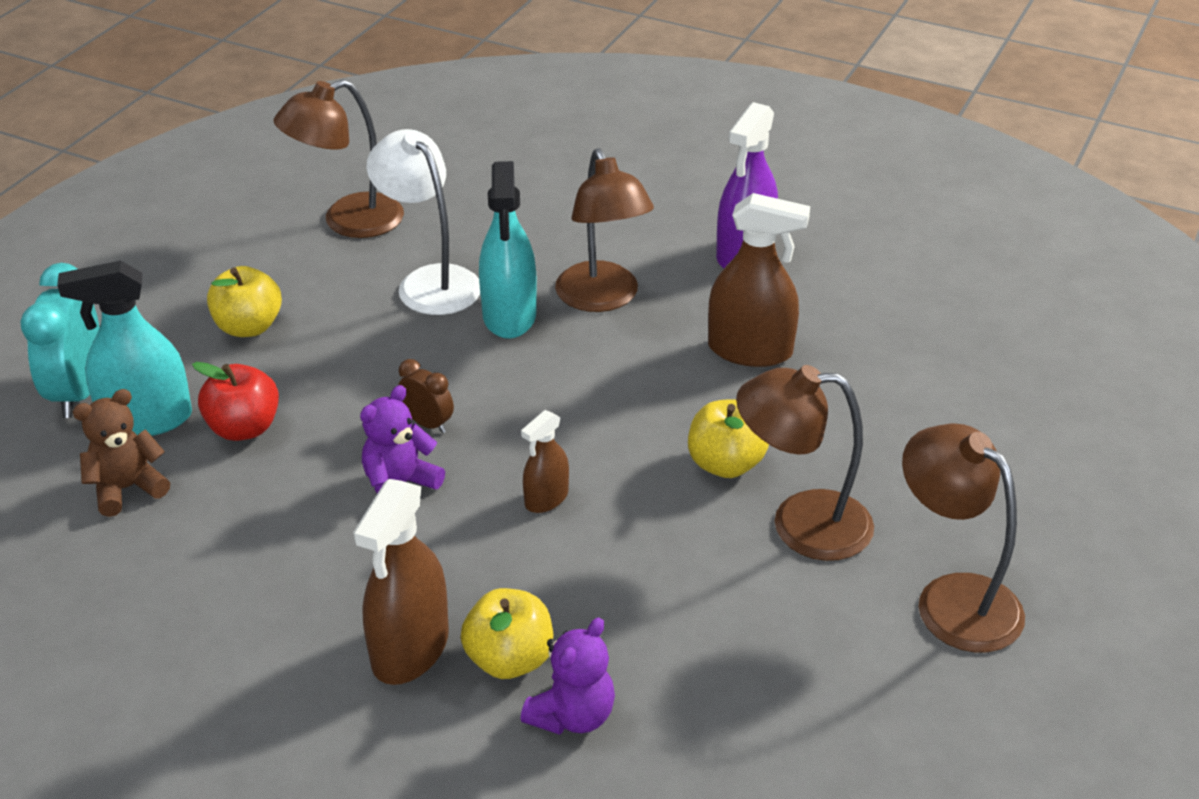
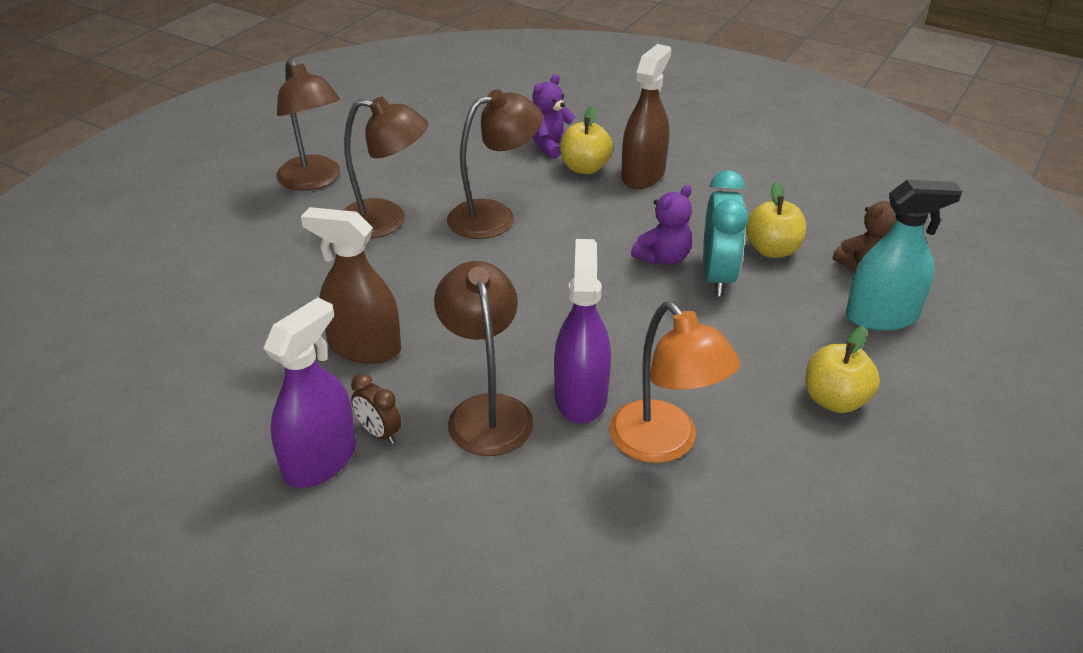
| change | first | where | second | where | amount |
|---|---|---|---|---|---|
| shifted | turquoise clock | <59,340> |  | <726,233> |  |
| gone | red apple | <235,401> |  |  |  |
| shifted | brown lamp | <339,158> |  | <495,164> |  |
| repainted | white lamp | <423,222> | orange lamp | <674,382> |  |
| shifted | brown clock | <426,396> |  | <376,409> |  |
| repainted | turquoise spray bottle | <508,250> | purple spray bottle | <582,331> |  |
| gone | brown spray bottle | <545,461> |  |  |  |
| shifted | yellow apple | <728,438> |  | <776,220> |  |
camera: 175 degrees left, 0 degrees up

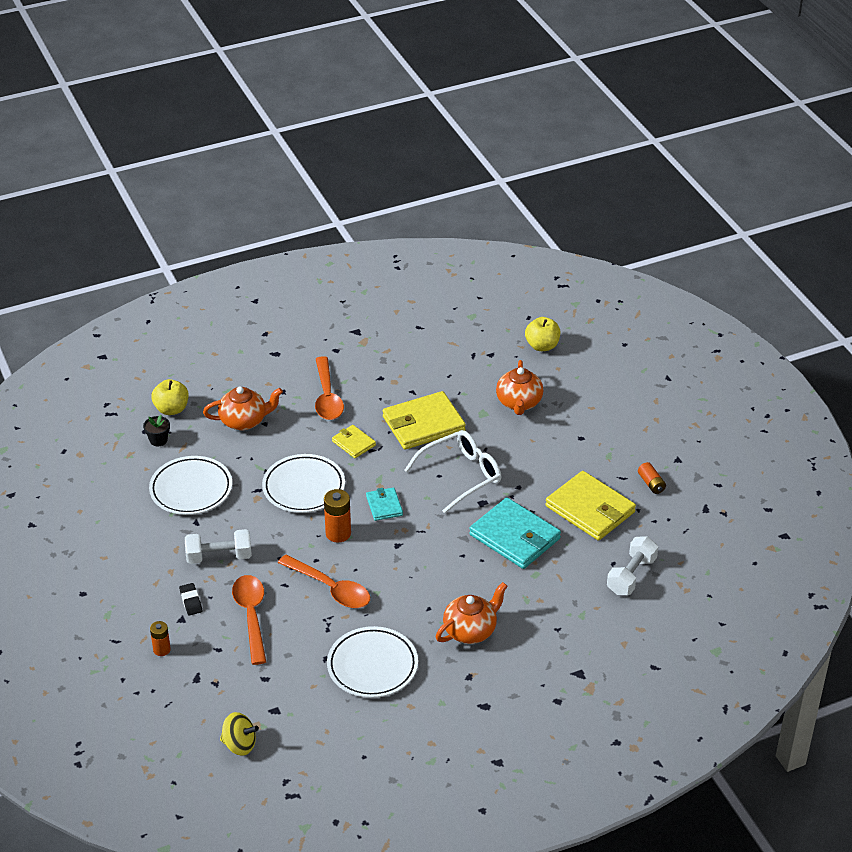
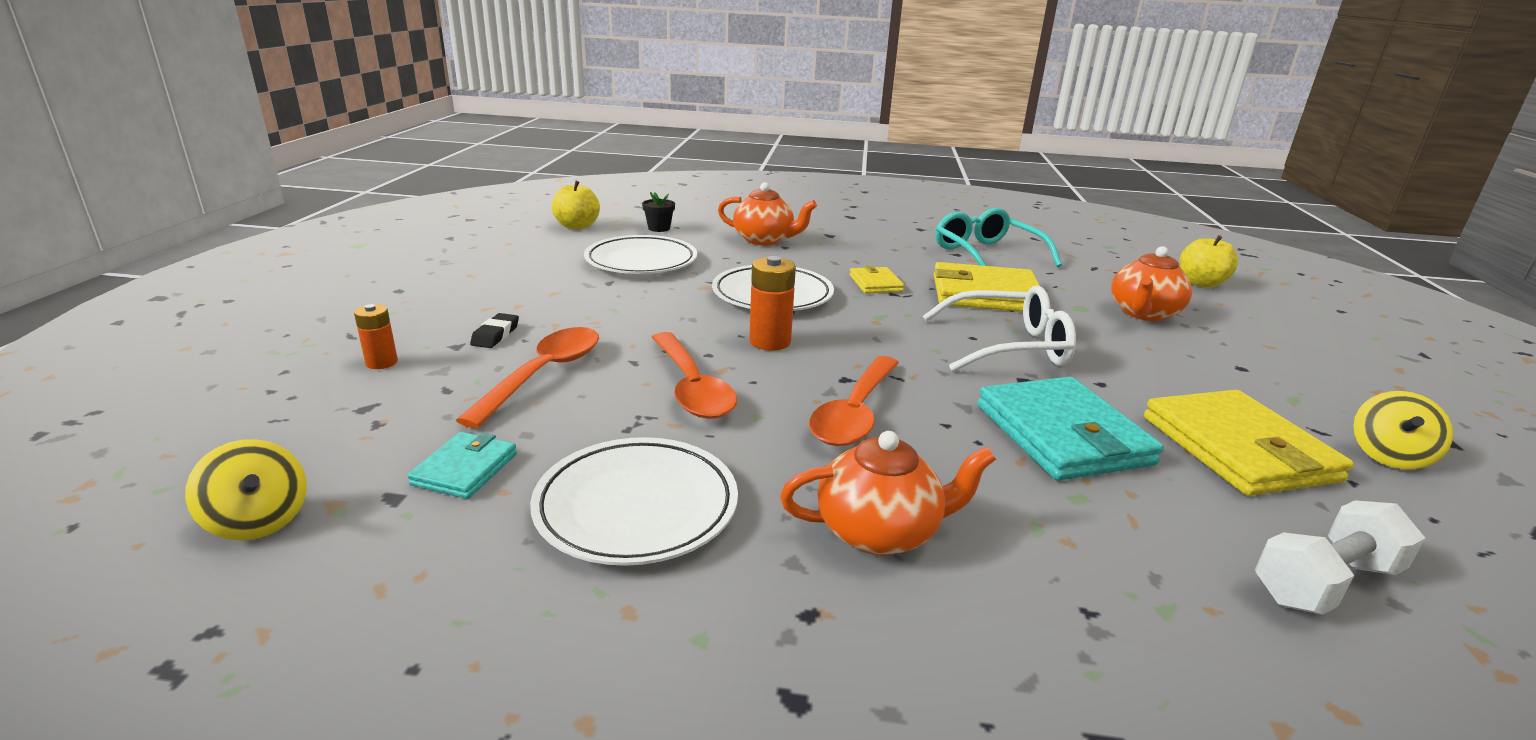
| change | first | where | second | where | amount |
|---|---|---|---|---|---|
| shifted | yellow apple | <170,397> |  | <576,205> |  |
| gone | white dumbbell | <218,546> |  |  |  |
| shifted | orange spoon | <329,388> |  | <854,401> |  |
| shifted | turquoise wallet | <384,504> |  | <462,465> |  |
| swapped | orange battery | <652,478> | yellow spinning top | <1403,430> |  |
| new |  |  | turquoise glasses | <998,237> |  |
camera: 30 degrees right, 15 degrees down

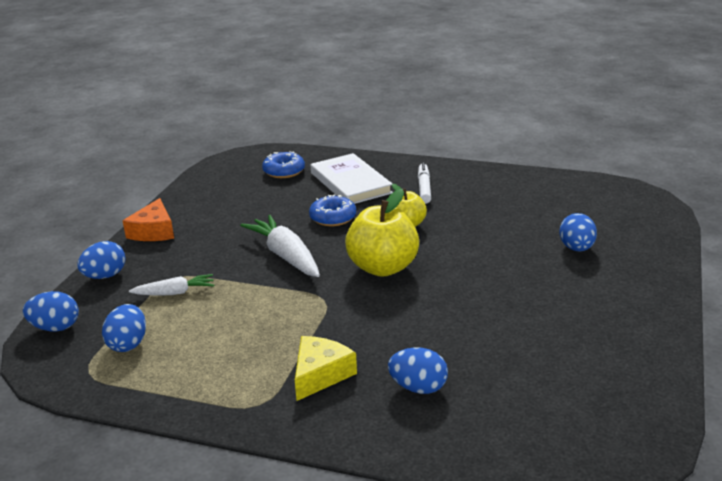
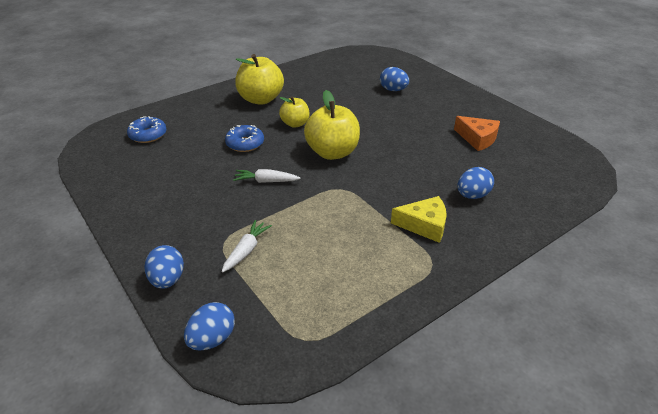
| change | first | where | second | where | amount |
|---|---|---|---|---|---|
| gone | blue egg | <124,328> |  |  |  |
| shifted | orange cheese | <148,219> |  | <477,133> |  |
| scaled | white carrot | <280,246> |  | <266,176> | x0.59 |
| rotated | yellow cheese | <326,368> |  | <419,219> | 120 degrees clockwise |
| gone | white book | <351,178> |  |  |  |
| swapped | white marker | <424,183> | yellow apple | <259,79> |  |
camera: 55 degrees left, 10 degrees up

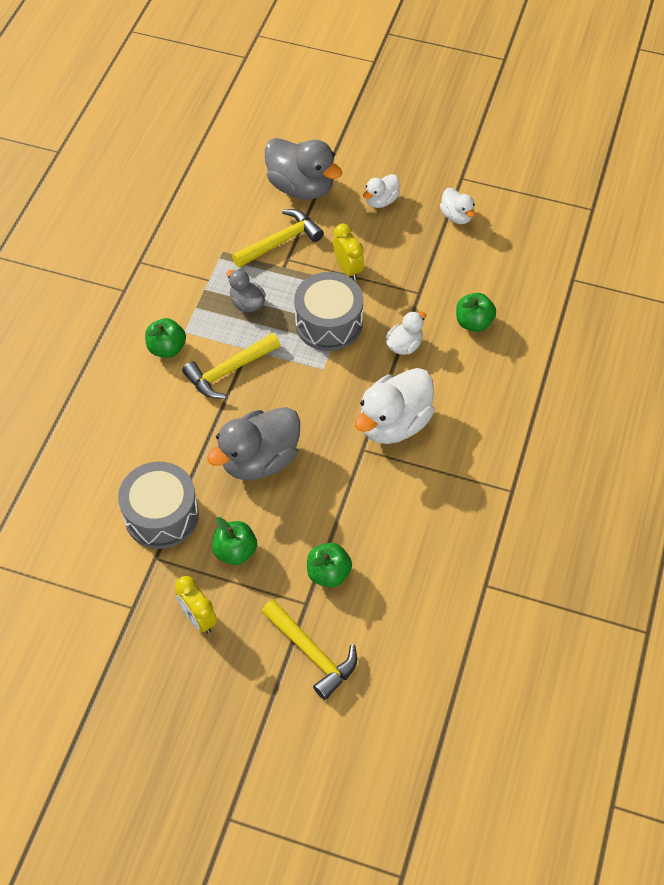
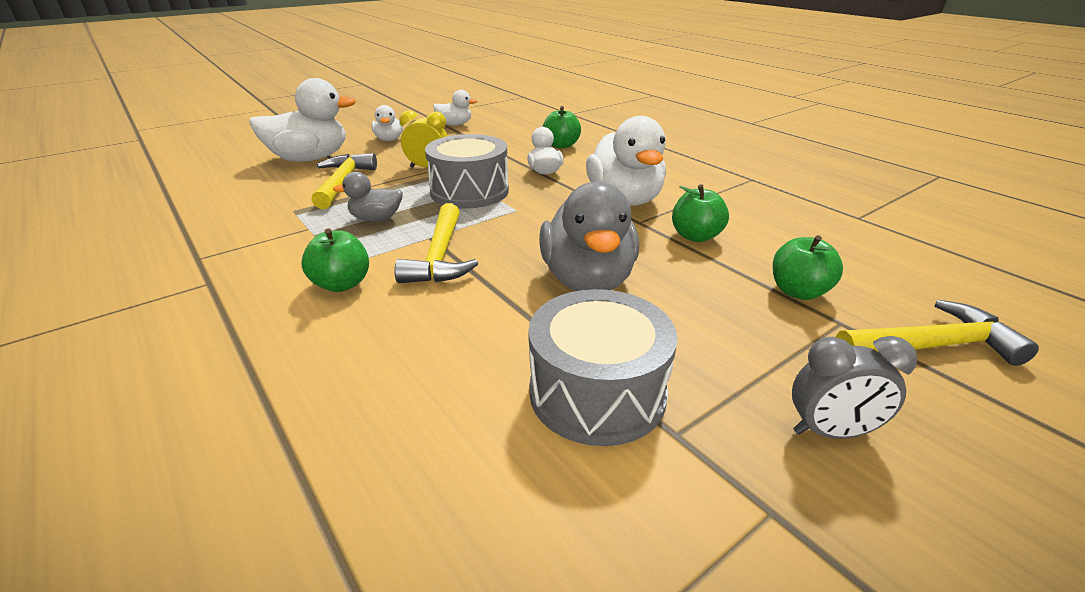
| change | first | where | second | where | amount |
|---|---|---|---|---|---|
| repainted | yellow clock | <196,605> | grey clock | <855,387> |  |
| shifted | green apple | <234,541> |  | <700,213> |  |
| repainted | grey duck | <303,169> | white duck | <302,120> |  |
camera: 55 degrees left, 25 degrees down

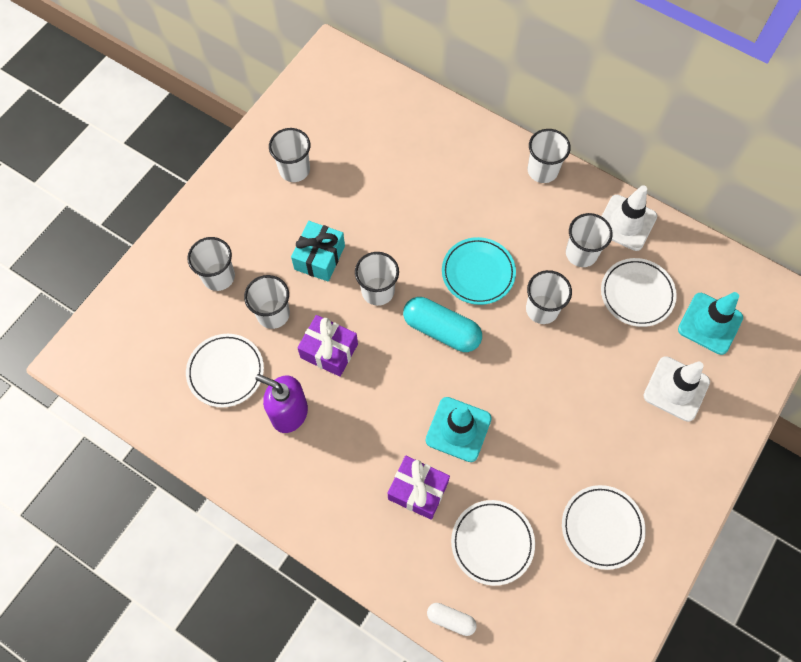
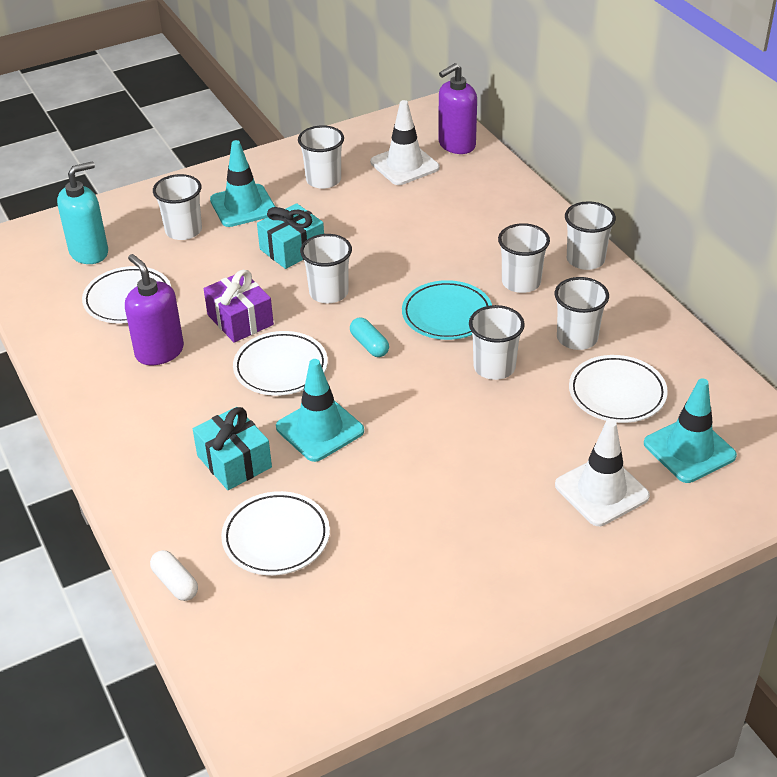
| change | first | where | second | where | amount |
|---|---|---|---|---|---|
| shifted | white cup | <267,302> |  | <524,258> |  |
| repainted | purple gift | <419,488> | turquoise gift | <232,448> |  |
| scaled | turquoise capsule | <442,324> |  | <369,337> | x0.54 |
| shifted | white plate | <604,527> |  | <280,363> |  |
| shifted | white traffic cone | <629,218> |  | <404,142> |  |
| new |  |  | turquoise soap dispenser | <82,212> |  |
| new |  |  | turquoise traffic cone | <242,183> |  |
| new |  |  | purple soap dispenser | <457,108> |  |
camera: 30 degrees right, 25 degrees down

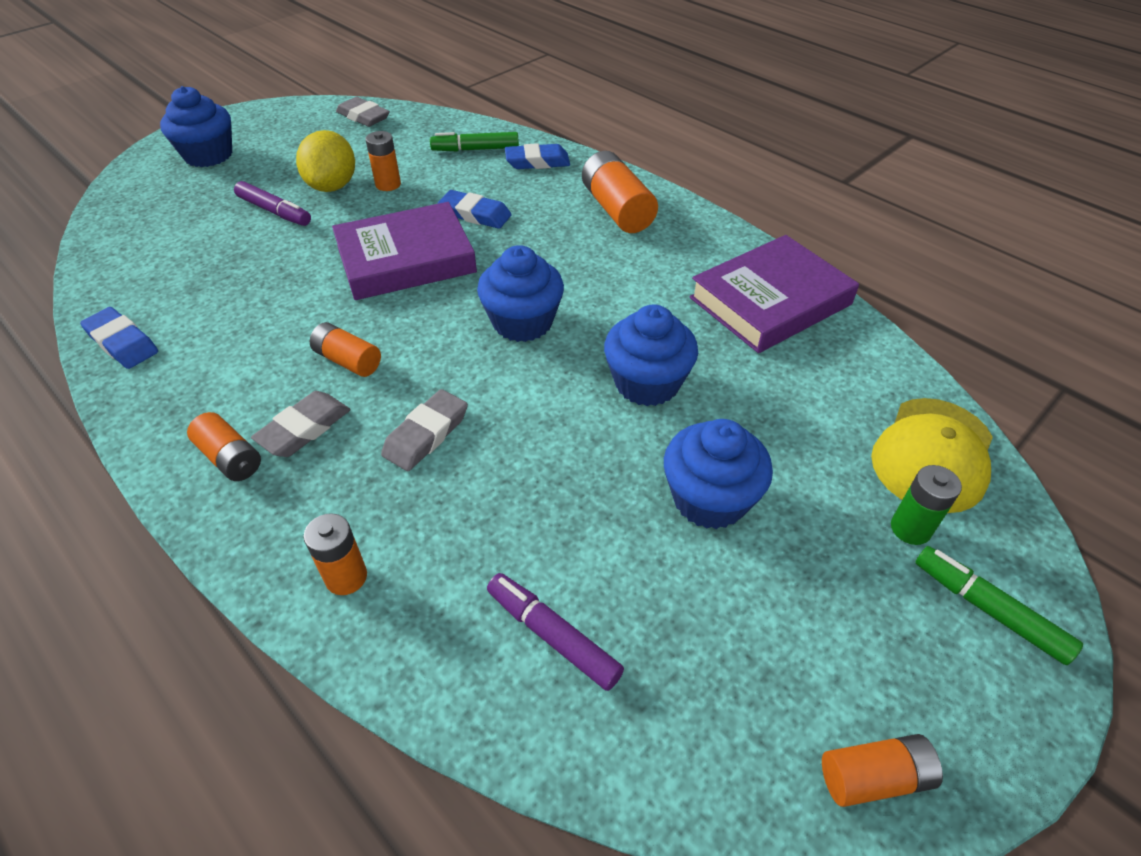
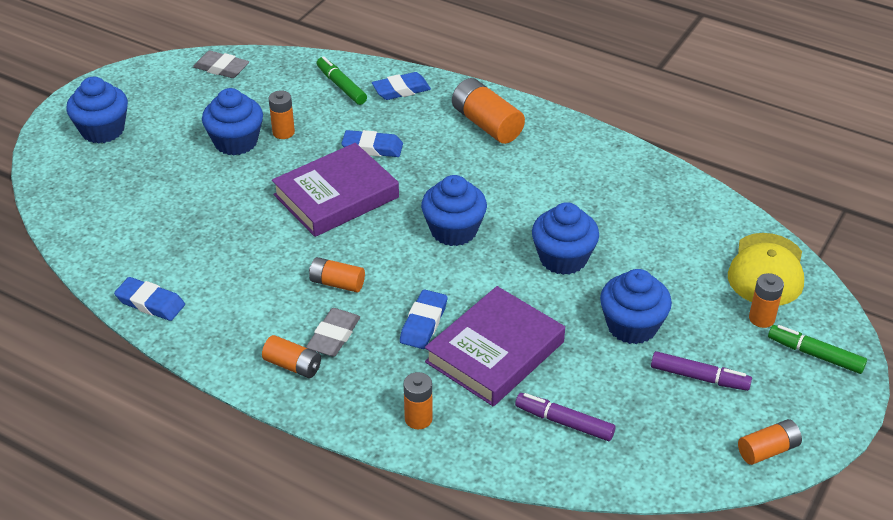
| change | first | where | second | where | amount |
|---|---|---|---|---|---|
| shifted | purple marker | <272,203> |  | <701,371> |  |
| swapped | yellow lemon | <325,161> | blue cupcake | <232,121> |  |
| repainted | grey eraser | <424,430> | blue eraser | <423,319> |  |
| rotated | green marker | <474,141> |  | <342,80> | 75 degrees clockwise |
| shifted | purple book | <774,294> |  | <495,346> |  |
| repainted | green battery | <926,505> | orange battery | <766,300> |  |
camera: 15 degrees left, 5 degrees down

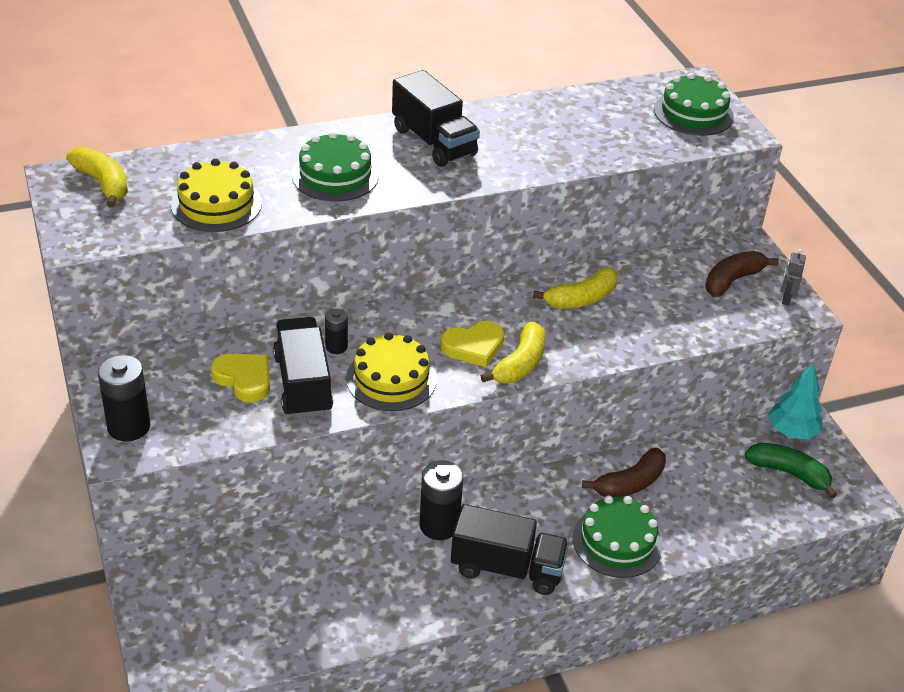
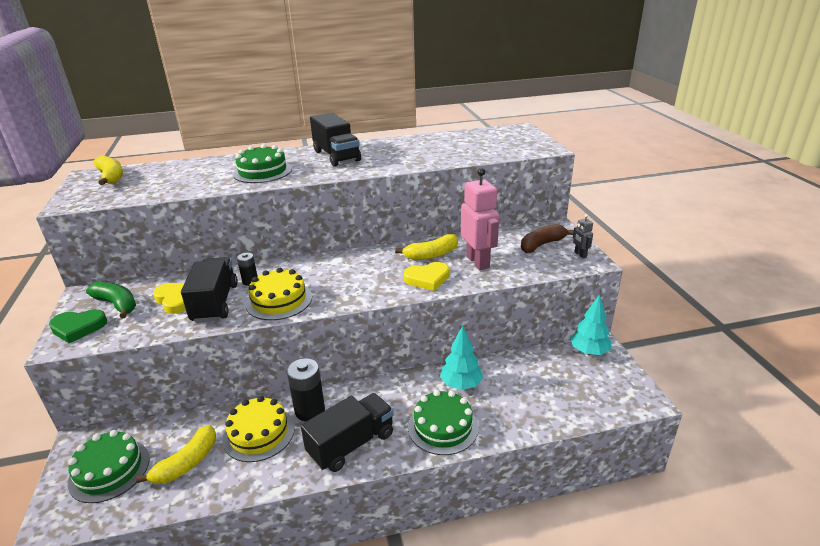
| change | first | where | second | where | amount |
|---|---|---|---|---|---|
| swapped | black battery | <124,398> | green heart | <78,326> |  |
| shifted | yellow cake | <216,195> |  | <258,429> |  |
| shifted | yellow heart | <472,344> |  | <426,276> |  |
| rotated | black truck | <510,549> |  | <347,432> | 60 degrees counterclockwise |
| shifted | yellow banana | <513,352> |  | <176,454> |  |
| swapped | brown banana | <624,472> | turquoise tree | <461,358> |  |
| shifted | green cake | <694,104> |  | <109,466> |  |
| shifted | green banana | <791,470> |  | <111,300> |  |
| rotated | grey robot | <793,277> |  | <583,236> | 45 degrees counterclockwise |
| new |  |  | pink robot | <480,219> |  |
camera: 10 degrees right, 10 degrees down

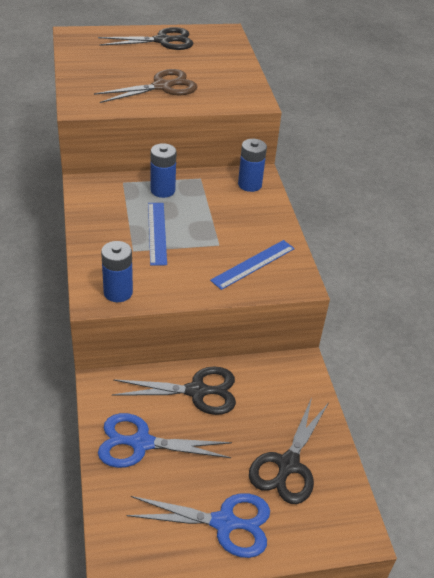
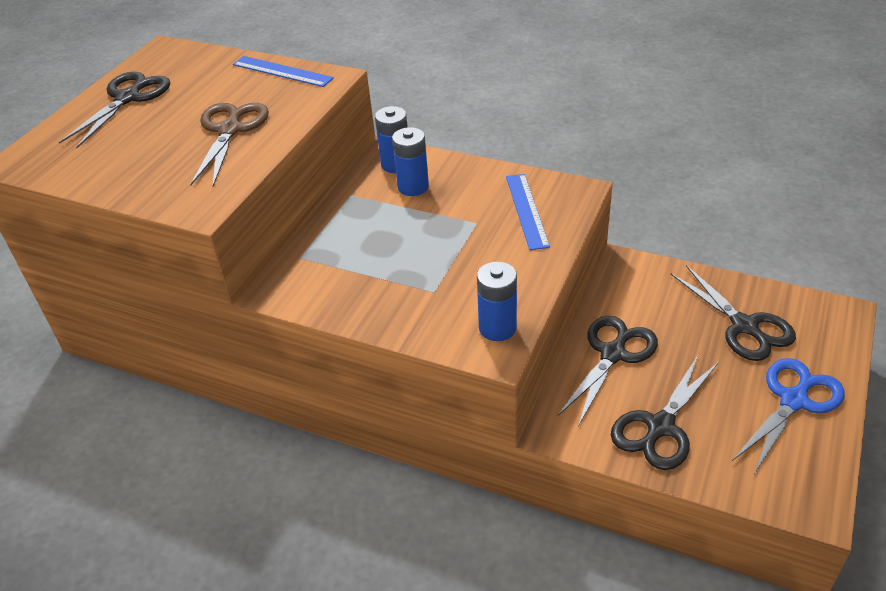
| change | first | where | second | where | amount |
|---|---|---|---|---|---|
| repainted | blue scissors | <165,440> | black scissors | <665,412> |  |
| shifted | blue ruler | <157,234> |  | <283,71> |  |
| shifted | blue battery | <164,170> |  | <410,161> |  |
camera: 50 degrees left, 0 degrees up

